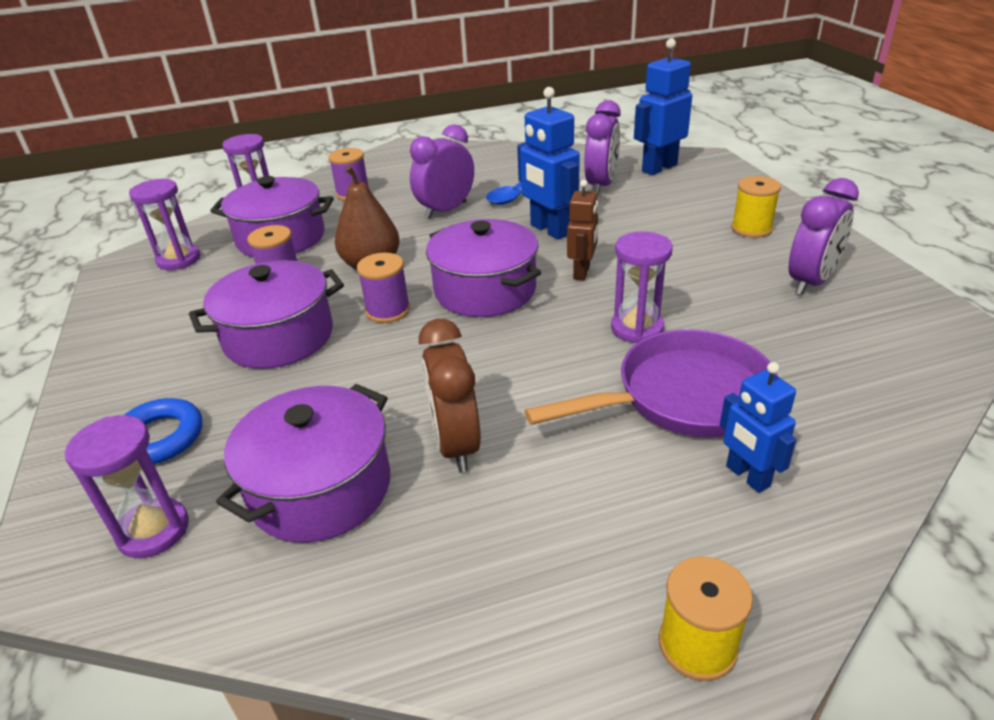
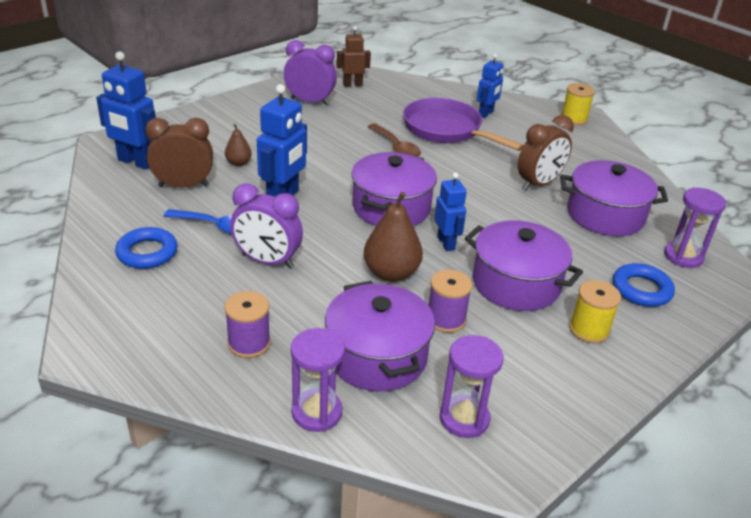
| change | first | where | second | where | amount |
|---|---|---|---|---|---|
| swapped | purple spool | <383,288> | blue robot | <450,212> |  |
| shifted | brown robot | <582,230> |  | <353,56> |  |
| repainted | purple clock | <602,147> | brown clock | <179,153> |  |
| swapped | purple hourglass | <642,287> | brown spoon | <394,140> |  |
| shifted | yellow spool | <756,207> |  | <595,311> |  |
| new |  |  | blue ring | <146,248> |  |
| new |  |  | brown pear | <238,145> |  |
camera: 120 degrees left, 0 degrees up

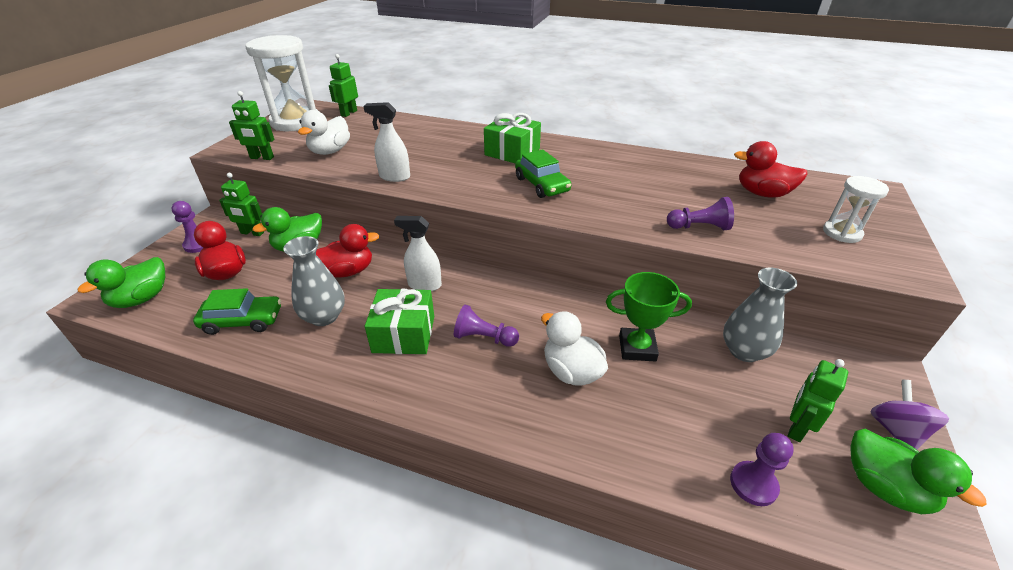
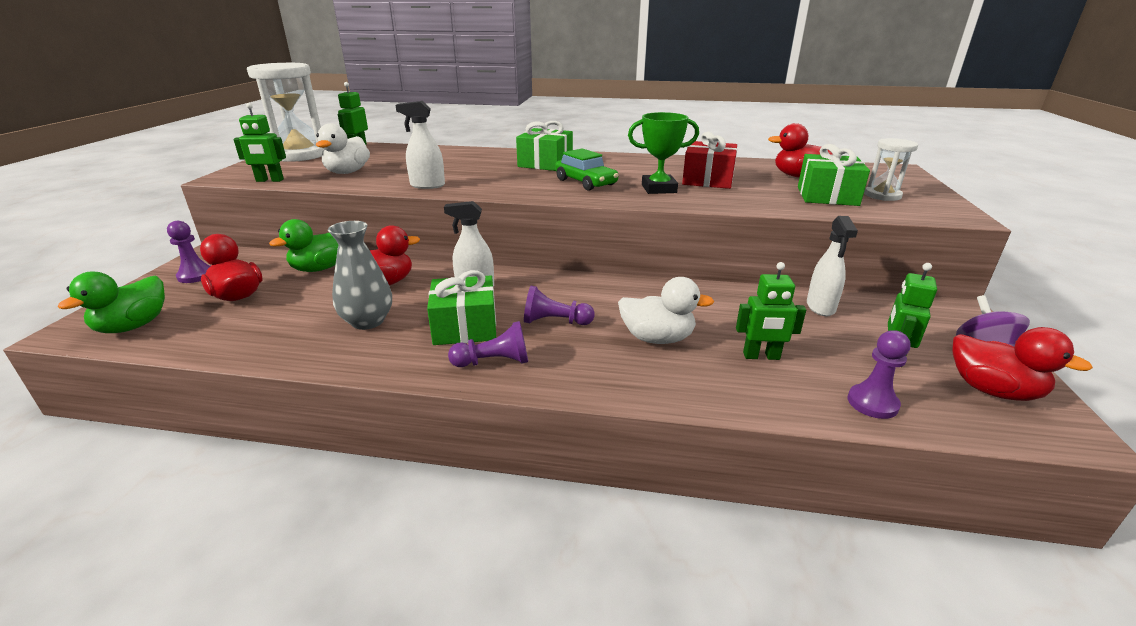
| change | first | where | second | where | amount |
|---|---|---|---|---|---|
| gone | green car | <237,311> |  |  |  |
| shifted | green robot | <241,204> |  | <771,311> |  |
| rotated | white duck | <574,348> |  | <666,310> | 150 degrees clockwise |
| shifted | green trophy | <649,317> |  | <663,153> |  |
| shifted | purple pawn | <700,213> |  | <488,344> |  |
| swapped | grey vase | <760,315> | white spray bottle | <832,266> |  |
| repainted | green duck | <918,471> | red duck | <1023,364> |  |
| new |  |  | red gift | <709,160> |  |
| new |  |  | green gift | <834,175> |  |
camera: 10 degrees left, 10 degrees down

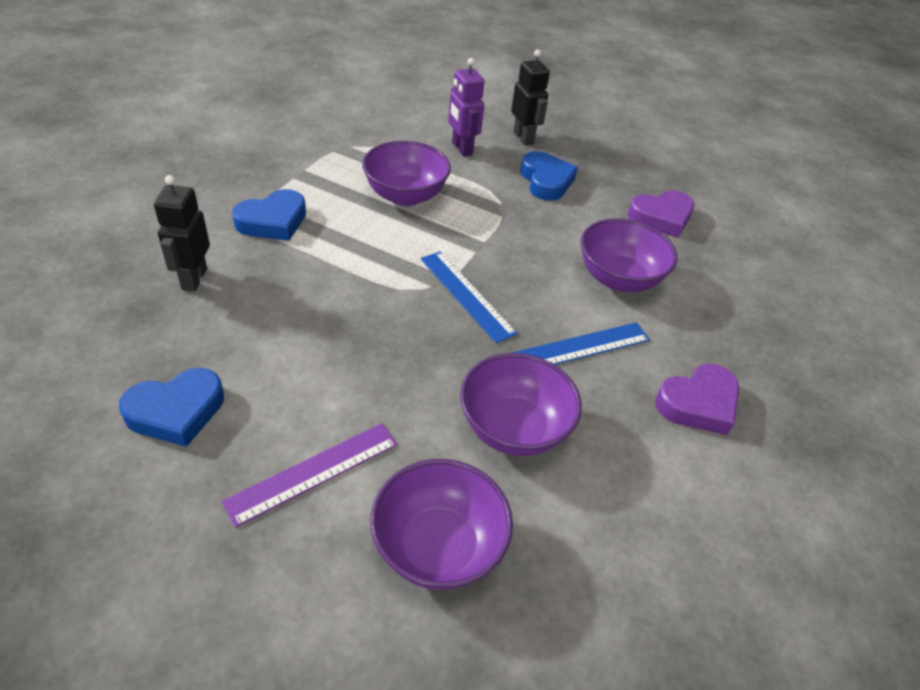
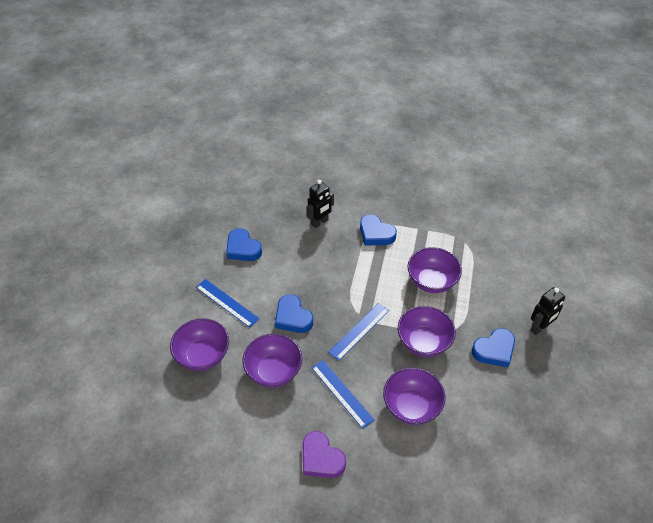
| change | first | where | second | where | amount |
|---|---|---|---|---|---|
| rotated | black robot | <182,233> |  | <320,204> | 150 degrees clockwise |
| repainted | purple ruler | <310,475> | blue ruler | <227,303> |  |
| gone | purple robot | <466,107> |  |  |  |
| gone | purple heart | <661,213> |  |  |  |
| new |  |  | blue heart | <294,313> |  |
| new |  |  | purple bowl | <427,331> |  |
camera: 80 degrees right, 5 degrees up

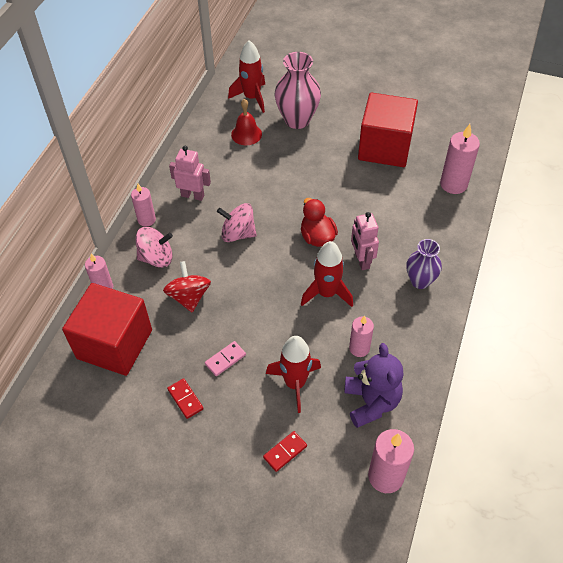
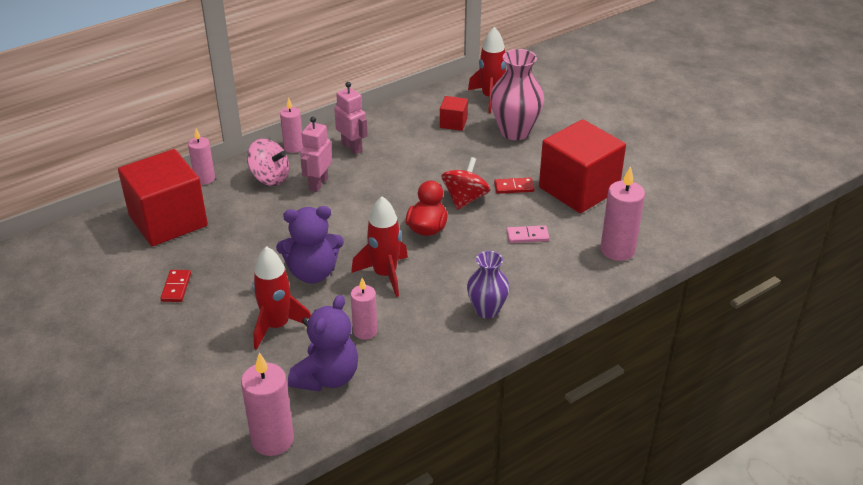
| change | first | where | second | where | amount |
|---|---|---|---|---|---|
| shifted | red spinning top | <187,286> |  | <466,183> |  |
| shifted | pink domino | <225,358> |  | <527,234> |  |
| gone | pink spinning top | <237,222> |  |  |  |
| swapped | red bell | <246,122> | red cube | <454,113> |  |
| shifted | red domino | <285,451> |  | <514,185> |  |
| shifted | pink robot | <365,241> |  | <316,154> |  |
| new |  |  | purple teddy bear | <310,244> |  |
camera: 35 degrees right, 15 degrees down

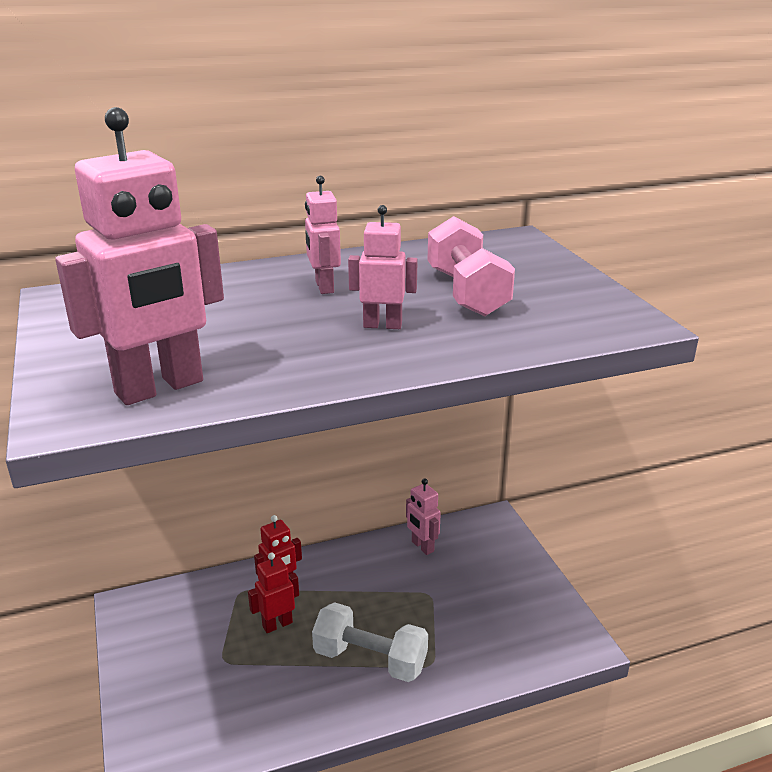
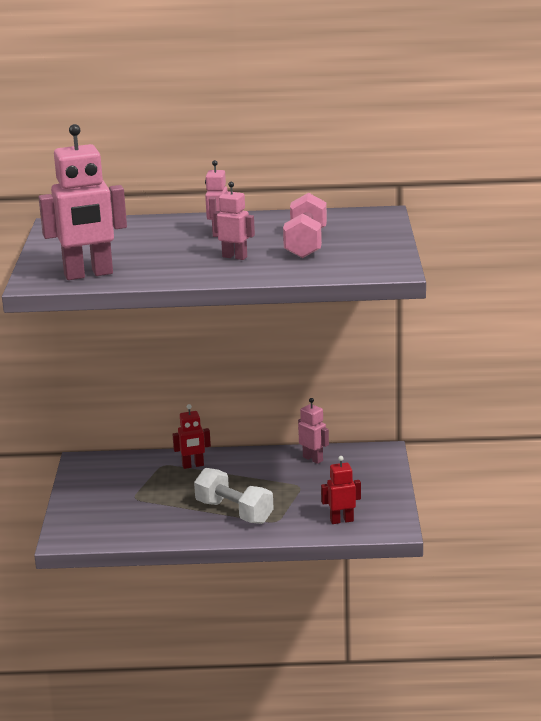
| change | first | where | second | where | amount |
|---|---|---|---|---|---|
| shifted | red robot | <273,592> |  | <341,490> |  |
| rotated | pink robot | <423,516> |  | <313,431> | 150 degrees clockwise |
camera: 20 degrees right, 5 degrees down

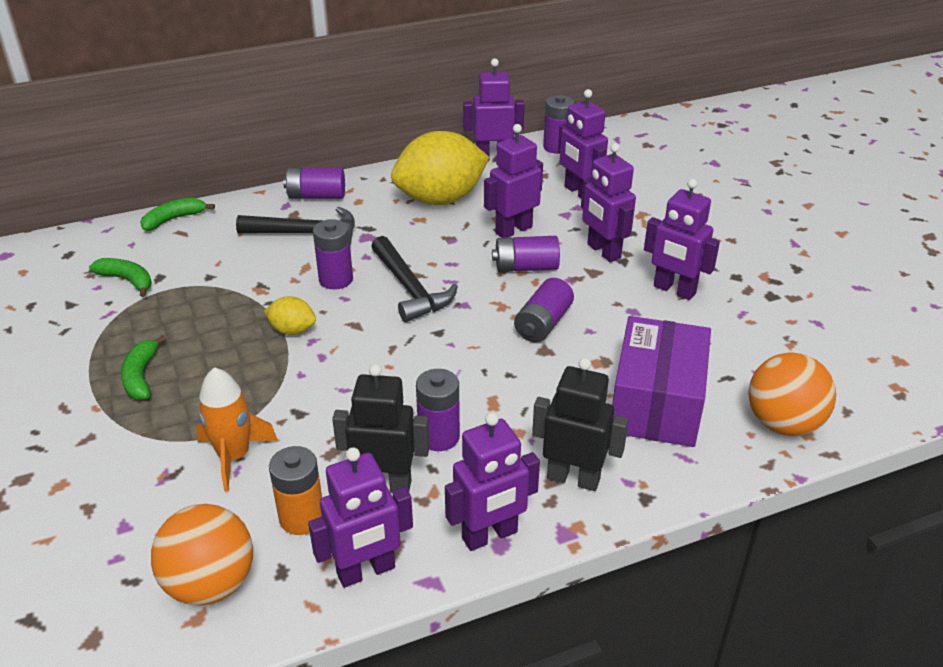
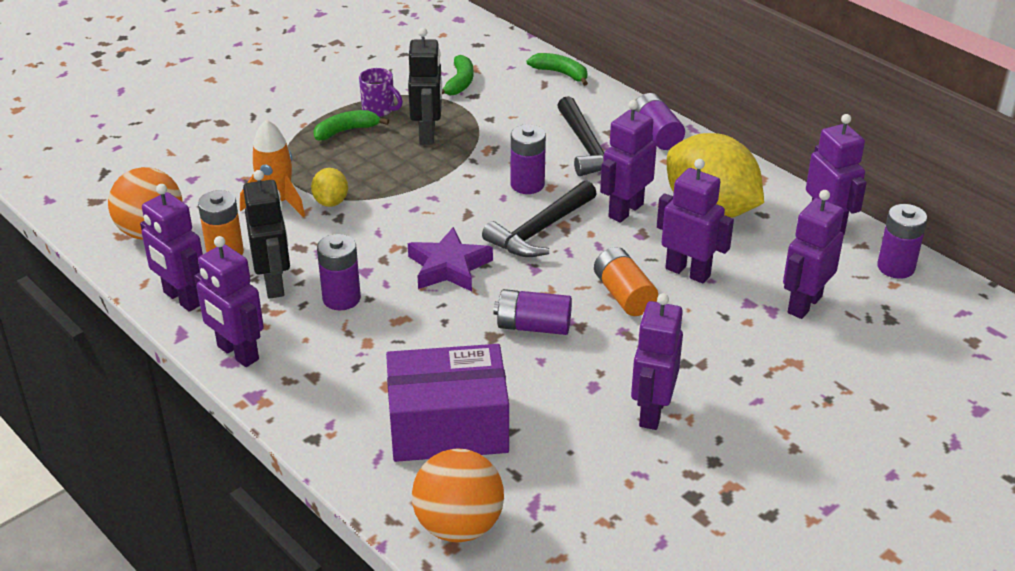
| change | first | where | second | where | amount |
|---|---|---|---|---|---|
| shifted | yellow lemon | <290,315> |  | <329,187> |  |
| repainted | purple battery | <526,254> | orange battery | <626,281> |  |
| shifted | black robot | <580,424> |  | <425,86> |  |
| shifted | purple robot | <608,202> |  | <628,161> |  |
| new |  |  | purple mug | <381,92> |  |
| new |  |  | purple star | <450,259> |  |
camera: 70 degrees right, 0 degrees up

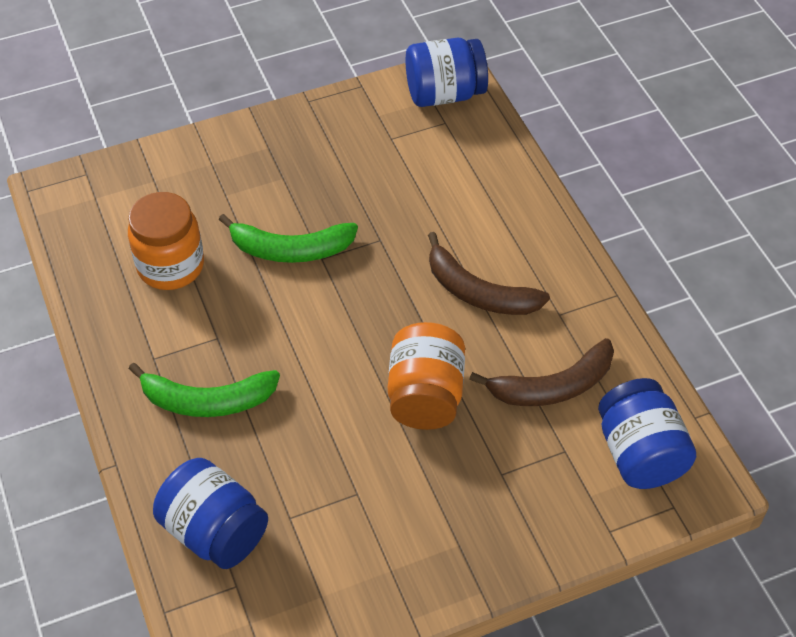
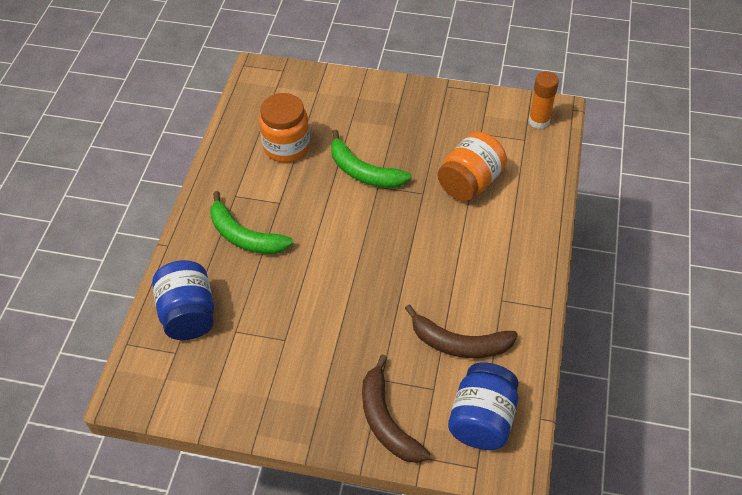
| change | first | where | second | where | amount |
|---|---|---|---|---|---|
| shifted | orange jar | <426,376> |  | <472,166> |  |
| swapped | blue jar | <447,72> | orange glue stick | <544,100> |  |
| shifted | brown banana | <489,273> |  | <396,408> |  |
camera: 35 degrees right, 0 degrees up

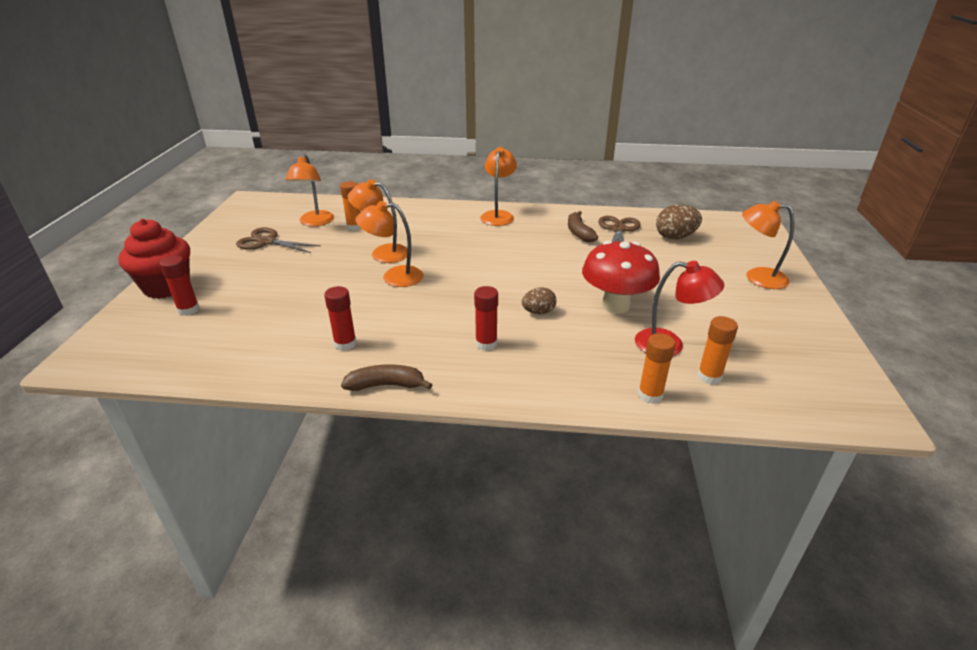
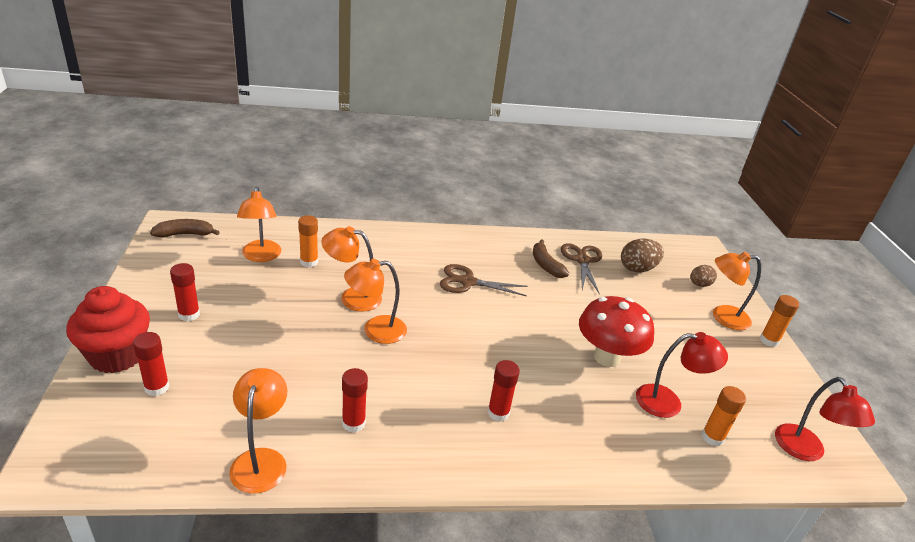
| change | first | where | second | where | amount |
|---|---|---|---|---|---|
| shifted | brown scissors | <278,240> |  | <484,280> |  |
| shifted | brown banana | <387,377> |  | <185,228> |  |
| shifted | orange lamp | <498,186> |  | <258,431> |  |
| shifted | brown egg | <539,300> |  | <703,276> |  |
| shifted | orange glue stick | <657,368> |  | <779,321> |  |
| new |  |  | red glue stick | <185,292> |  |
| new |  |  | red lamp | <825,419> |  |
camera: 15 degrees left, 0 degrees up

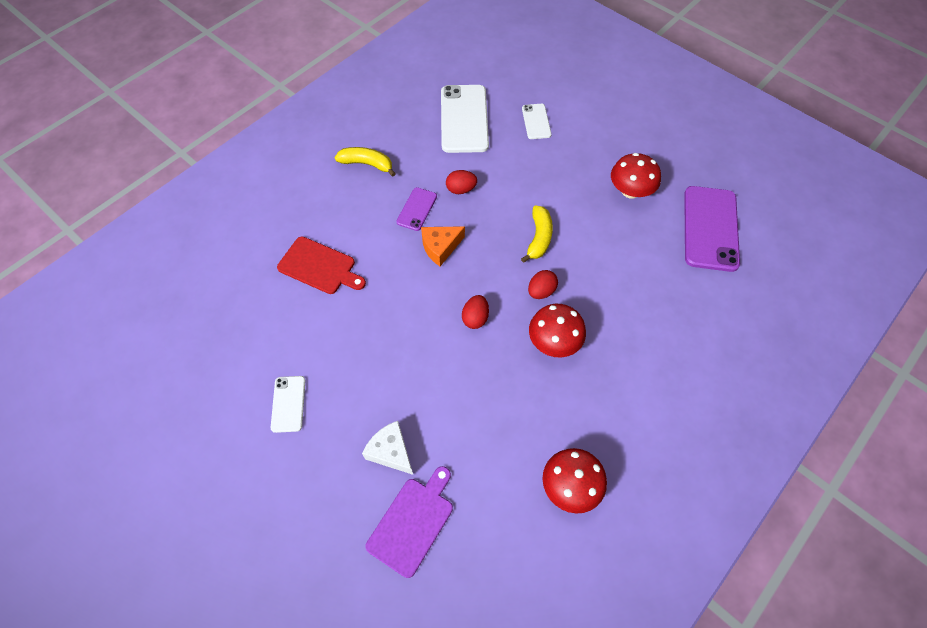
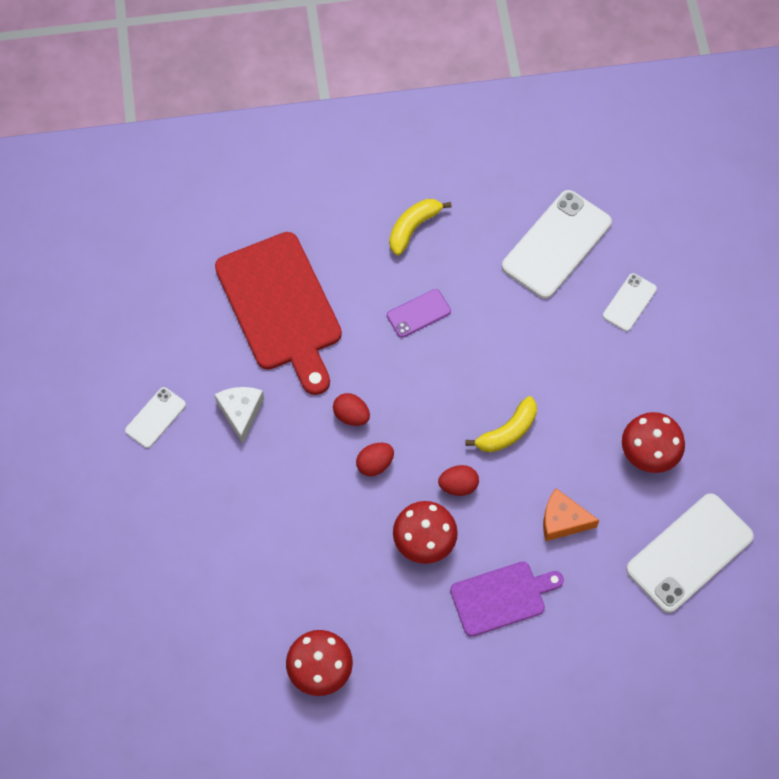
| change | first | where | second | where | amount |
|---|---|---|---|---|---|
| scaled | red cutting board | <321,265> |  | <278,313> | x1.70 |
| rotated | yellow banana | <365,162> |  | <420,227> | 105 degrees counterclockwise |
| shifted | white cheese | <387,448> |  | <239,415> |  |
| shifted | purple cutting board | <409,522> |  | <507,599> |  |
| shifted | orange cheese | <443,246> |  | <571,514> |  |
| shifted | red egg | <461,182> |  | <351,409> |  |
| repainted | purple phone | <712,229> | white phone | <690,553> |  |
camera: 40 degrees right, 5 degrees up

